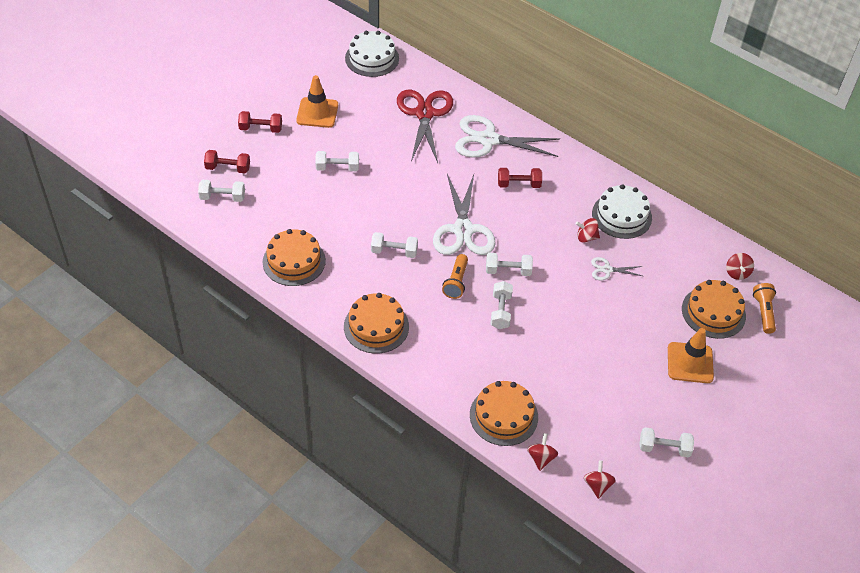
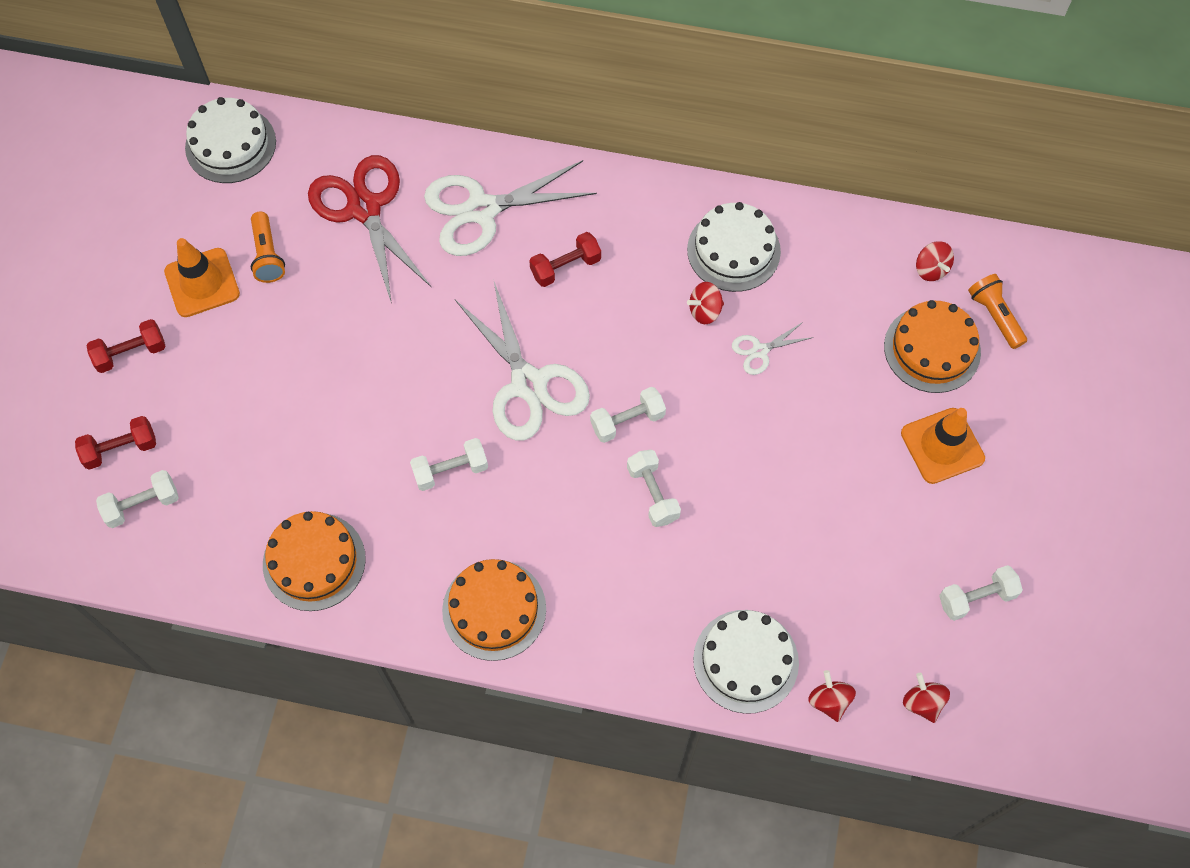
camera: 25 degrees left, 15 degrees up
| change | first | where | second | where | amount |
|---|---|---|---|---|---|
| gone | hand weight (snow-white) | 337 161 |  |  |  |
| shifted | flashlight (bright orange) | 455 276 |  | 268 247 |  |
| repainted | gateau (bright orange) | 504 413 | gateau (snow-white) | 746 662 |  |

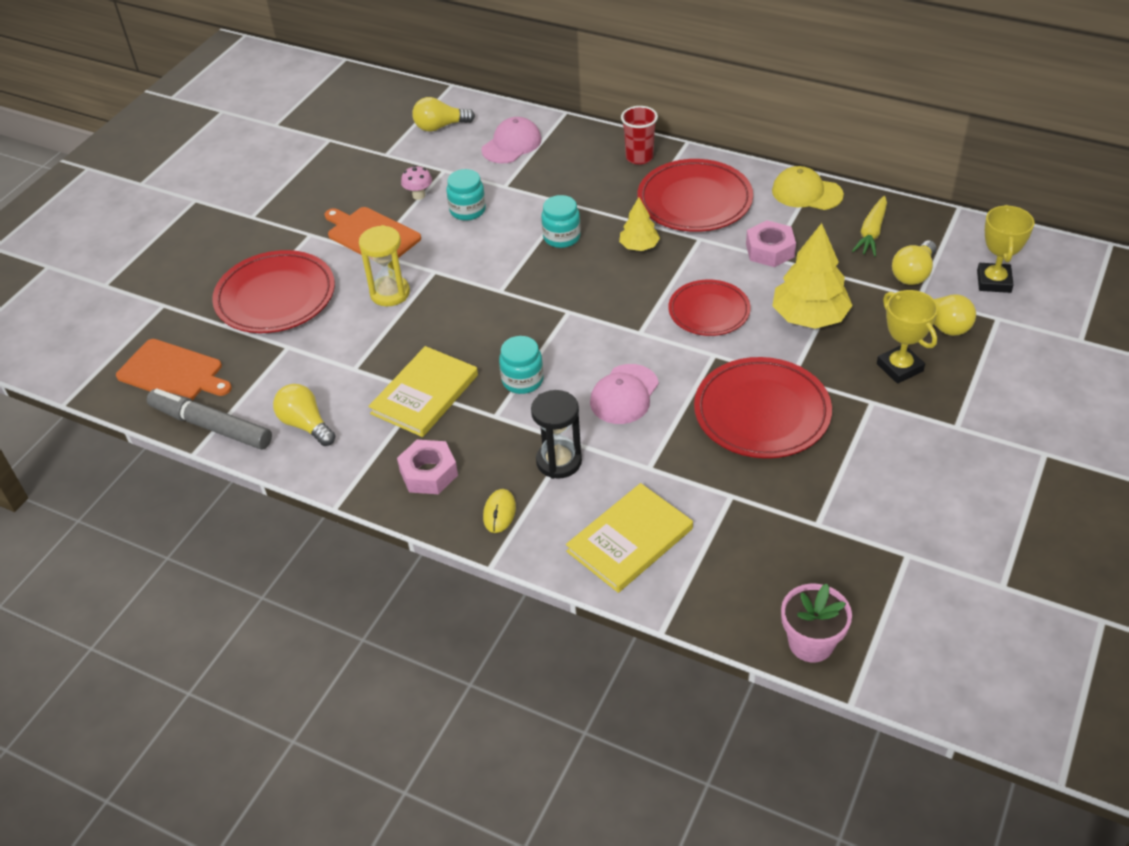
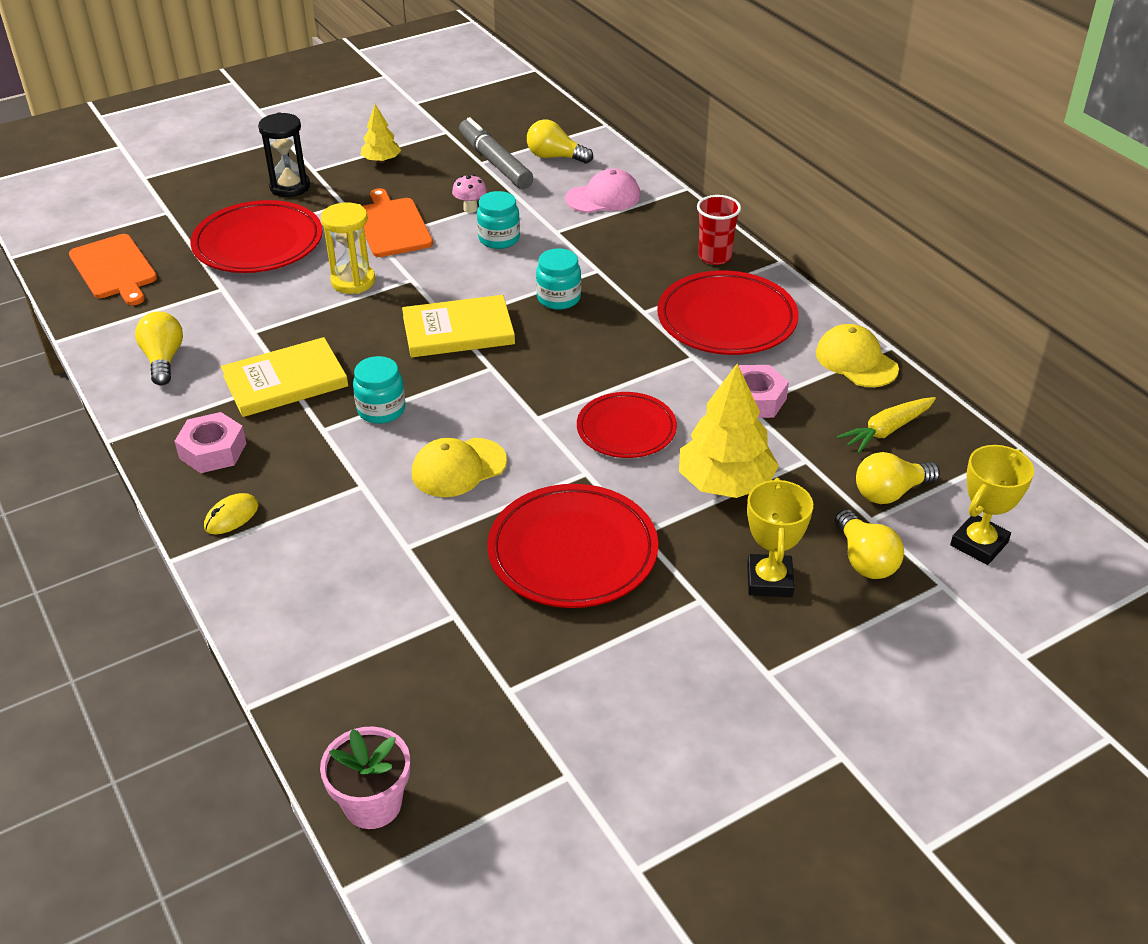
camera: 30 degrees right, 5 degrees down
| change | first | where | second | where | amount |
|---|---|---|---|---|---|
| shifted | marker pen (ash-grey) | 209 419 |  | 496 153 |  |
| shifted | hourglass (ebony) | 556 434 |  | 284 154 |  |
| shifted | hardback (yellow) | 629 538 |  | 458 326 |  |
| shifted | fir tree (yellow) | 639 224 |  | 380 133 |  |
| repainted | baseball cap (rose-pink) | 624 394 | baseball cap (yellow) | 459 467 |  |

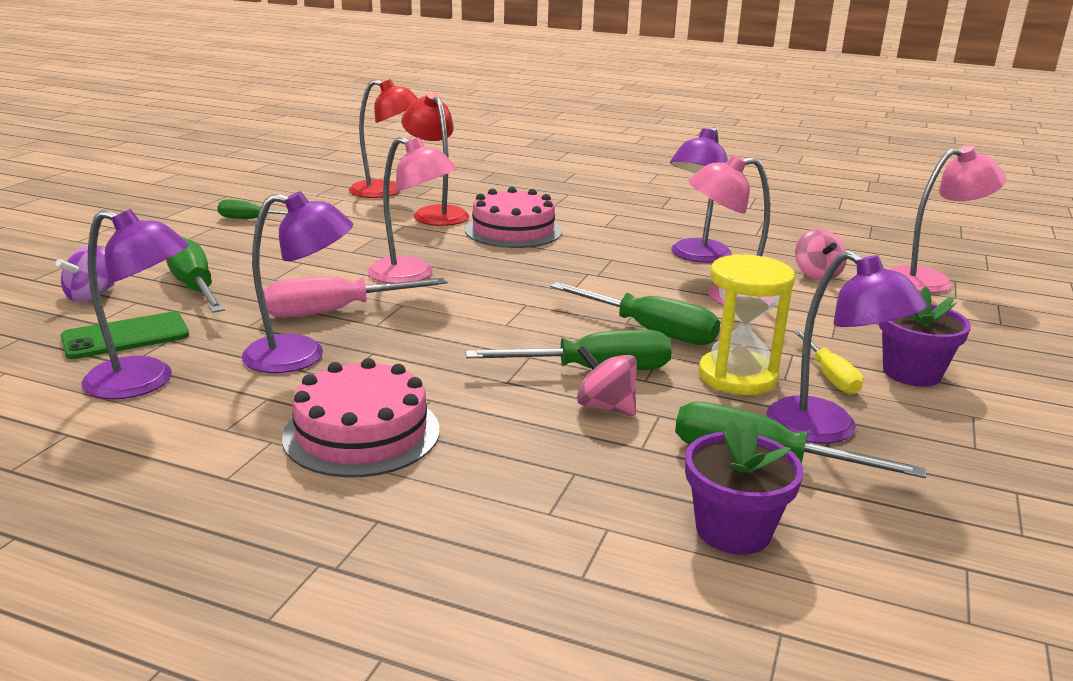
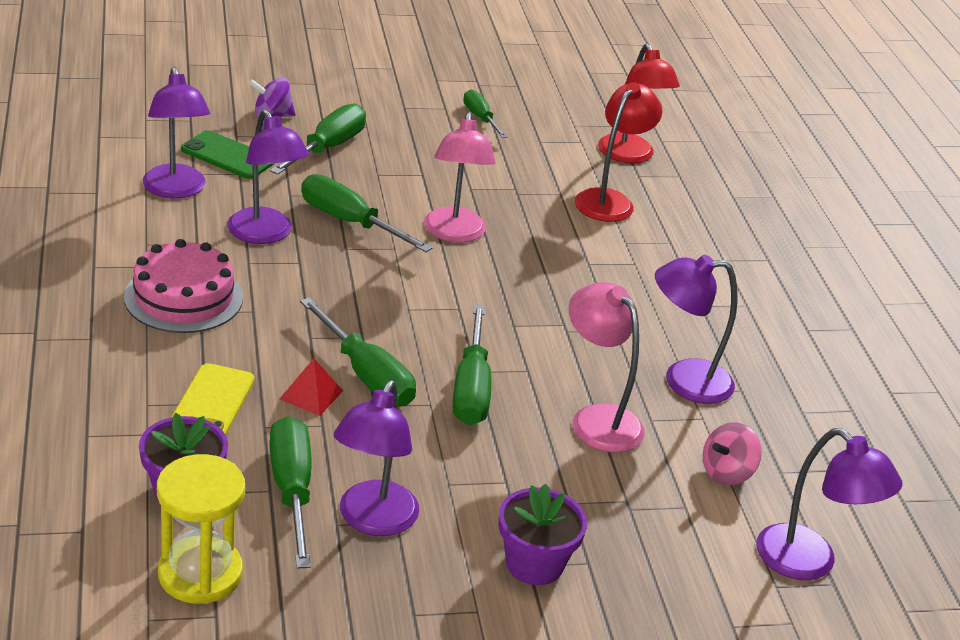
camera: 55 degrees right, 10 degrees up
| change | first | where | second | where | amount |
|---|---|---|---|---|---|
| gone | gateau (rose-pink) | 513 217 |  |  |  |
| gone | hand screwdriver (yellow) | 828 362 |  |  |  |
| new |  |  | smartphone (yellow) | 212 399 |  |
| shifted | hourglass (yellow) | 747 324 |  | 201 529 |  |
| swapped | whirligig (rose-pink) | 607 380 | solid pyramid (crimson) | 311 387 |  |
| repainted | hand screwdriver (rose-pink) | 355 297 | hand screwdriver (green) | 367 213 |  |
| repainted | desk lamp (rose-pink) | 948 219 | desk lamp (royal purple) | 829 504 |  |

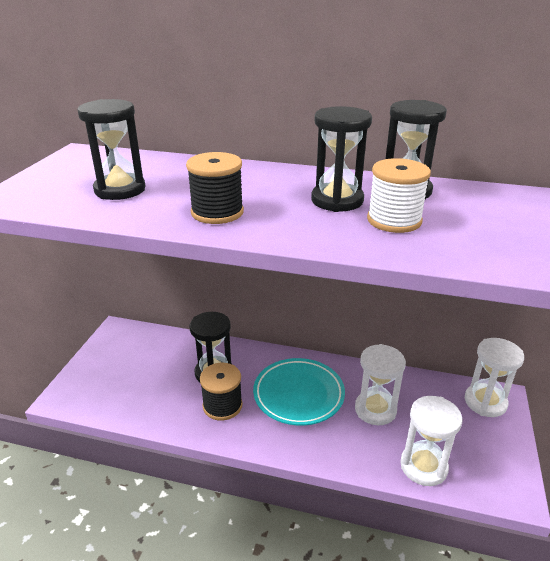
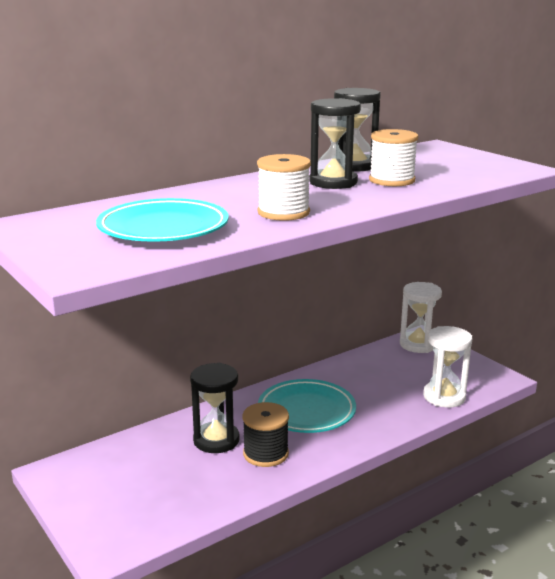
camera: 50 degrees left, 10 degrees down
| change | first | where | second | where | amount |
|---|---|---|---|---|---|
| gone | hourglass (snow-white) | 380 384 |  |  |  |
| swapped | hourglass (ebony) | 111 149 | plate (teal) | 162 220 |  |
| repainted | bobbin (ebony) | 215 188 | bobbin (snow-white) | 284 187 |  |

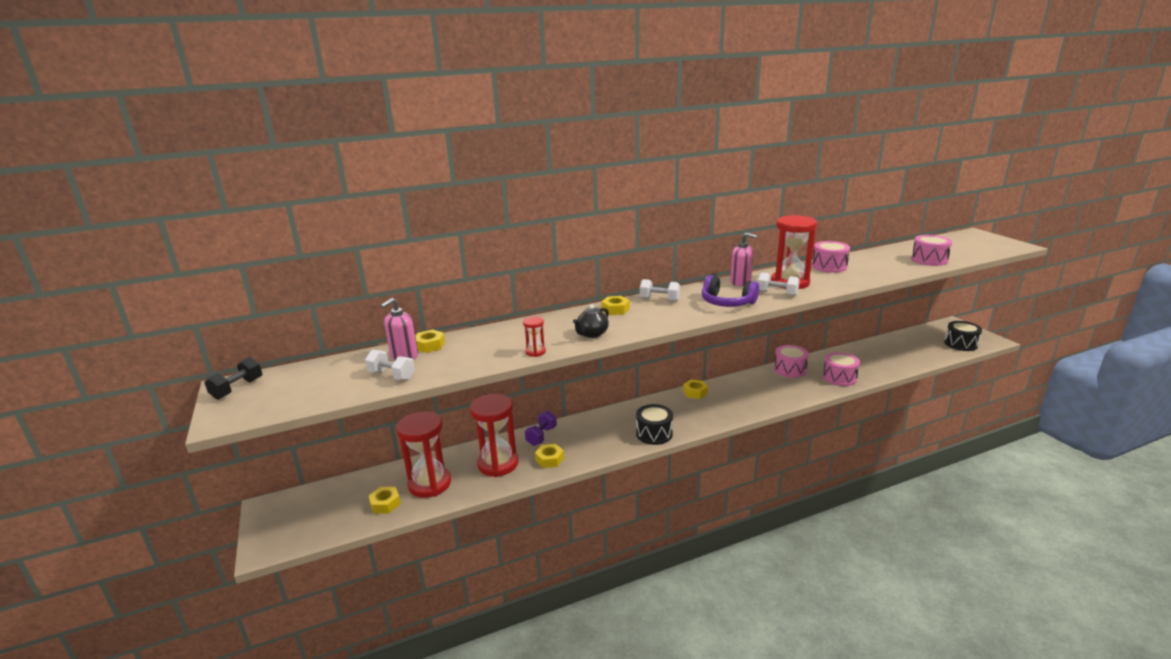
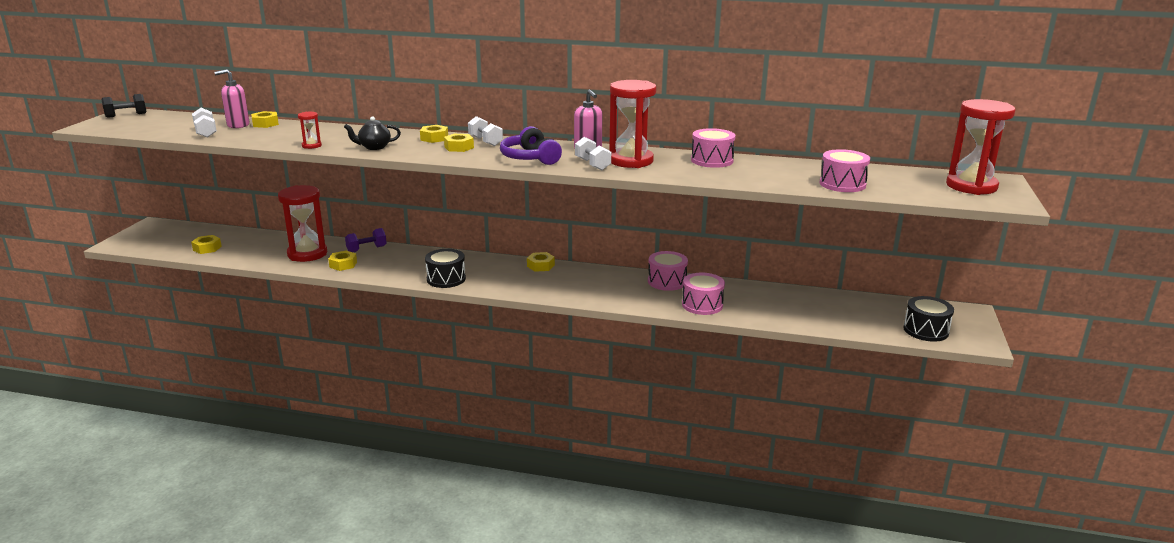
camera: 35 degrees right, 0 degrees up
| change | first | where | second | where | amount |
|---|---|---|---|---|---|
| new |  |  | hex nut (yellow) | 459 143 |  |
| shifted | hourglass (crimson) | 423 454 |  | 981 147 |  |

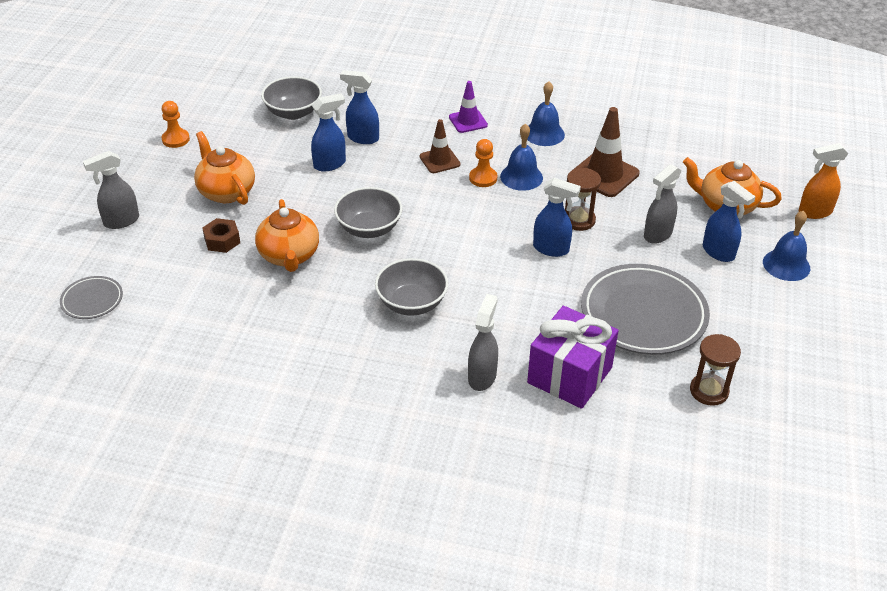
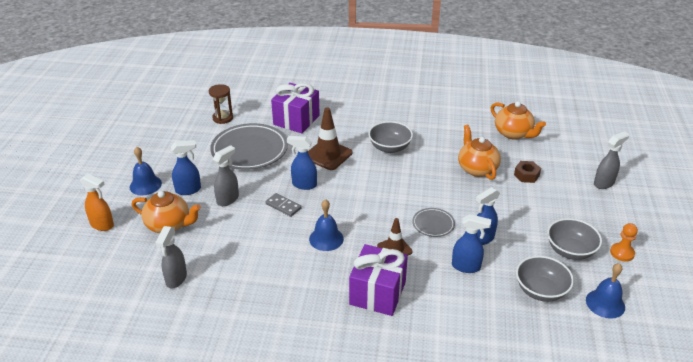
camera: 175 degrees right, 5 degrees down
| change | first | where | second | where | amount |
|---|---|---|---|---|---|
| gone | pawn (bright orange) | 483 163 |  |  |  |
| shifted | plate (ash-grey) | 91 297 |  | 433 222 |  |
| shifted | tea pot (bright orange) | 224 168 |  | 518 120 |  |
| shifted | deep dish (ash-grey) | 368 212 |  | 574 239 |  |
| shifted | spray bottle (ash-grey) | 483 342 |  | 171 257 |  |
| shifted | bell (royal blue) | 546 113 |  | 605 291 |  |
| shifted | road cone (dark brown) | 606 152 |  | 330 138 |  |
| swapped | road cone (royal purple) | 468 107 | gift (royal purple) | 378 280 |  |
| swapped | hourglass (dark brown) | 583 199 | domino (ash-grey) | 283 205 |  |
| rotated | spray bottle (royal blue) | 729 221 |  | 186 167 | 120 degrees clockwise |
| rotated | spray bottle (bright orange) | 823 181 |  | 97 202 | 45 degrees clockwise |

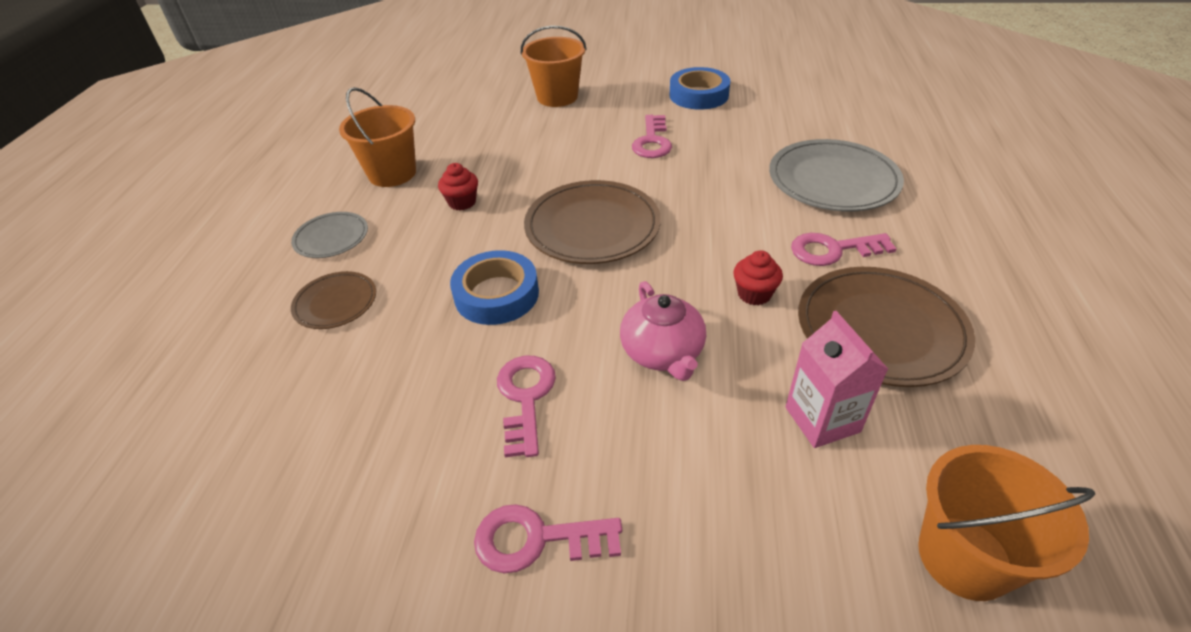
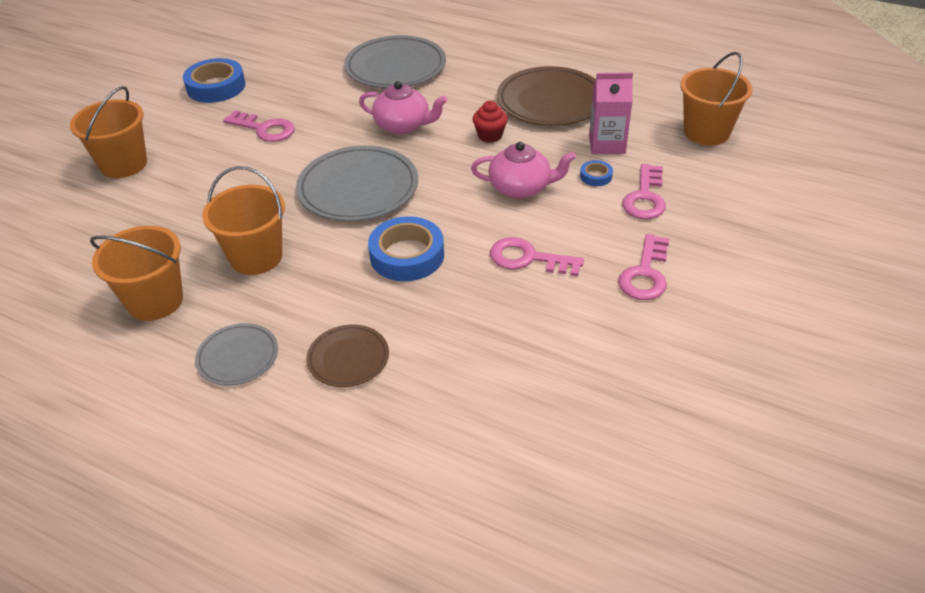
camera: 70 degrees left, 0 degrees up
| change | first | where | second | where | amount |
|---|---|---|---|---|---|
| new |  |  | tea pot (rose-pink) | 403 107 |  |
| new |  |  | roll of tape (royal blue) | 596 173 |  |
| shifted | door key (rose-pink) | 844 249 |  | 644 191 |  |
| swapped | fairy cake (crimson) | 458 186 | bucket (bright orange) | 243 220 |  |
| repainted | plate (dark brown) | 592 222 | plate (ash-grey) | 357 183 |  |

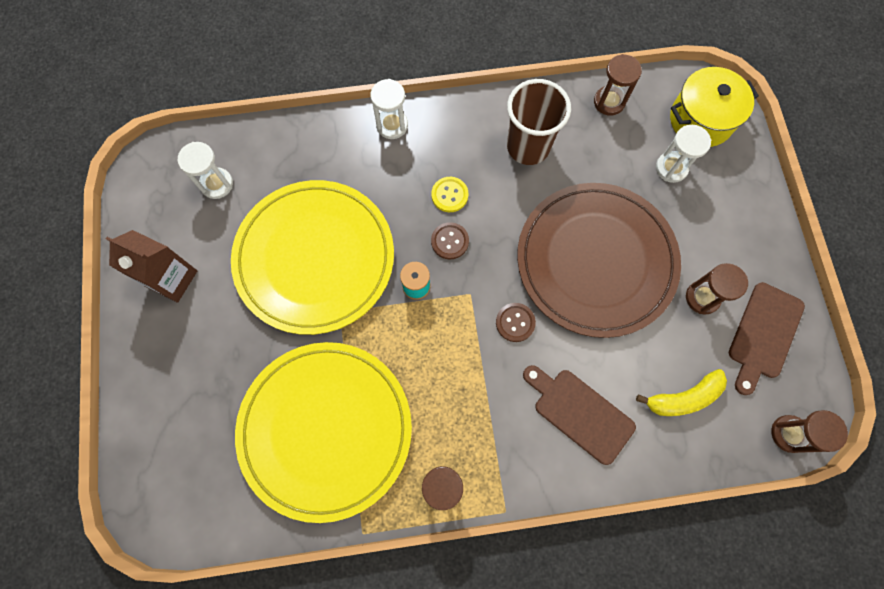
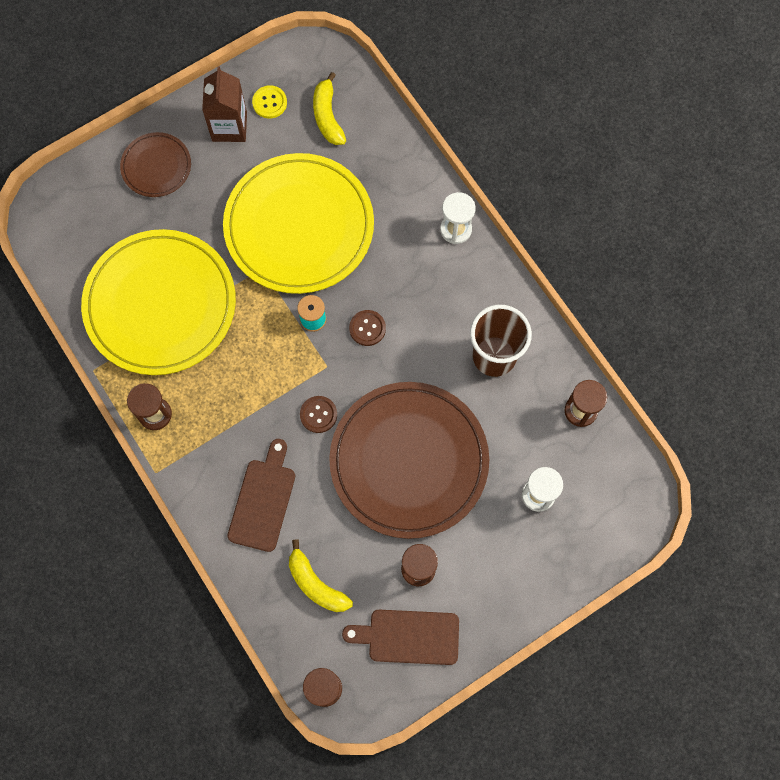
camera: 65 degrees right, 0 degrees up
| change | first | where | second | where | amount |
|---|---|---|---|---|---|
| gone | stockpot (yellow) | 714 107 |  |  |  |
| new |  |  | plate (dark brown) | 155 164 |  |
| shifted | sewing button (yellow) | 450 194 |  | 269 102 |  |
| swapped | hourglass (snow-white) | 205 170 | banana (yellow) | 329 108 |  |

